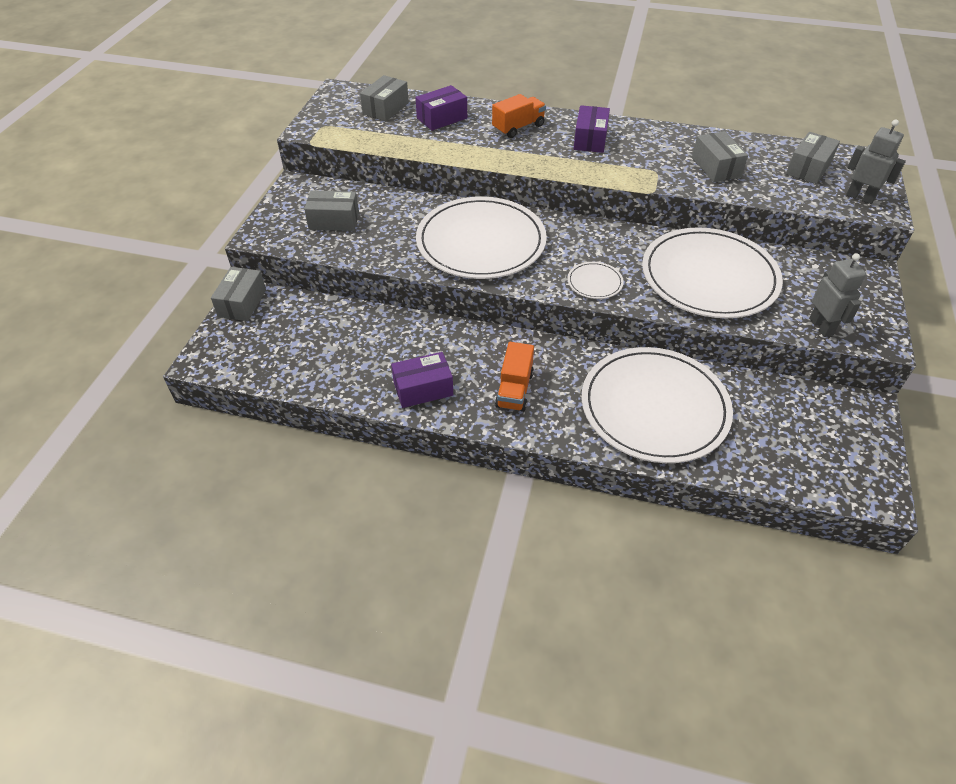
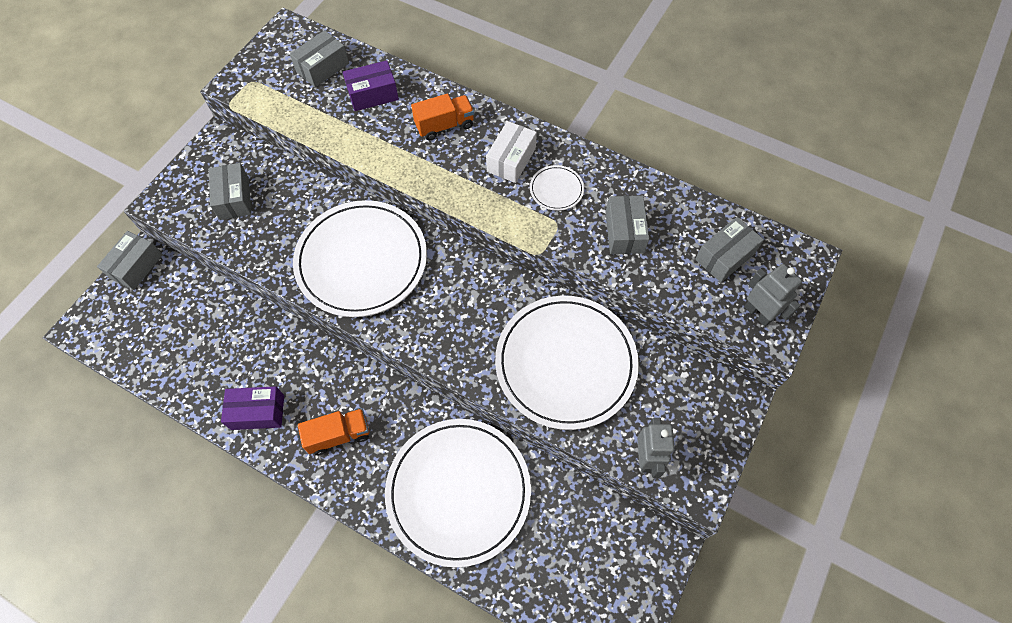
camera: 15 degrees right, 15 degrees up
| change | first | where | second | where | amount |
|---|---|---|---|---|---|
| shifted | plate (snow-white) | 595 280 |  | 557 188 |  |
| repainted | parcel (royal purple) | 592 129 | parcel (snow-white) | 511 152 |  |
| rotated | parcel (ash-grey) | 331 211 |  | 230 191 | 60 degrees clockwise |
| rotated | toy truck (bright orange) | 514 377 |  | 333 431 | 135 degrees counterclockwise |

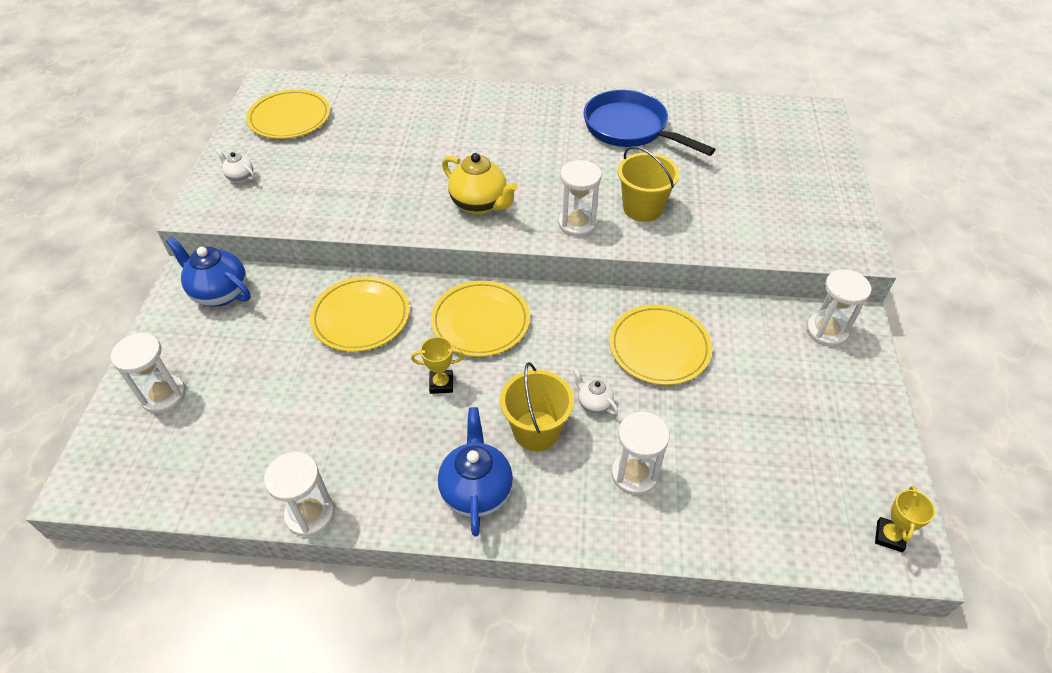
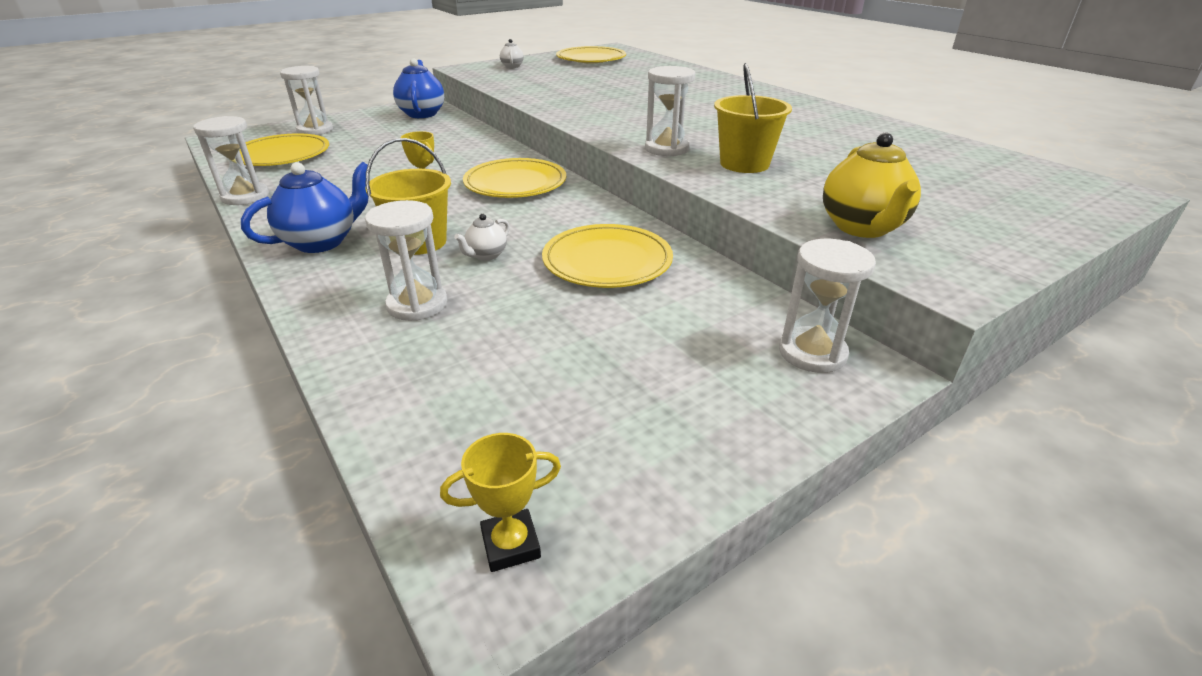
camera: 50 degrees right, 15 degrees down
| change | first | where | second | where | amount |
|---|---|---|---|---|---|
| gone | pan (royal blue) | 650 123 |  |  |  |
| shifted | plate (yellow) | 359 314 |  | 284 149 |  |
| shifted | tea pot (yellow) | 480 184 |  | 872 185 |  |
| rotated | tea pot (snow-white) | 596 392 |  | 482 237 | 150 degrees counterclockwise |

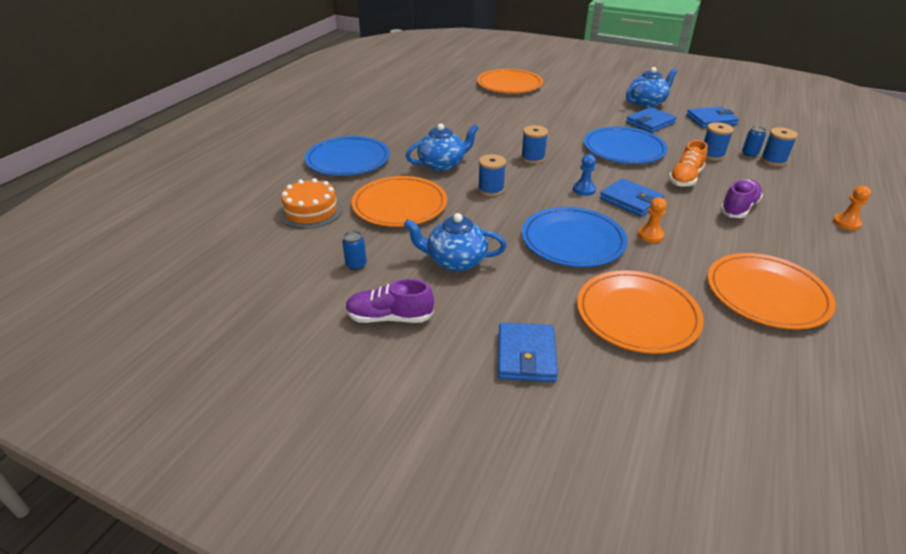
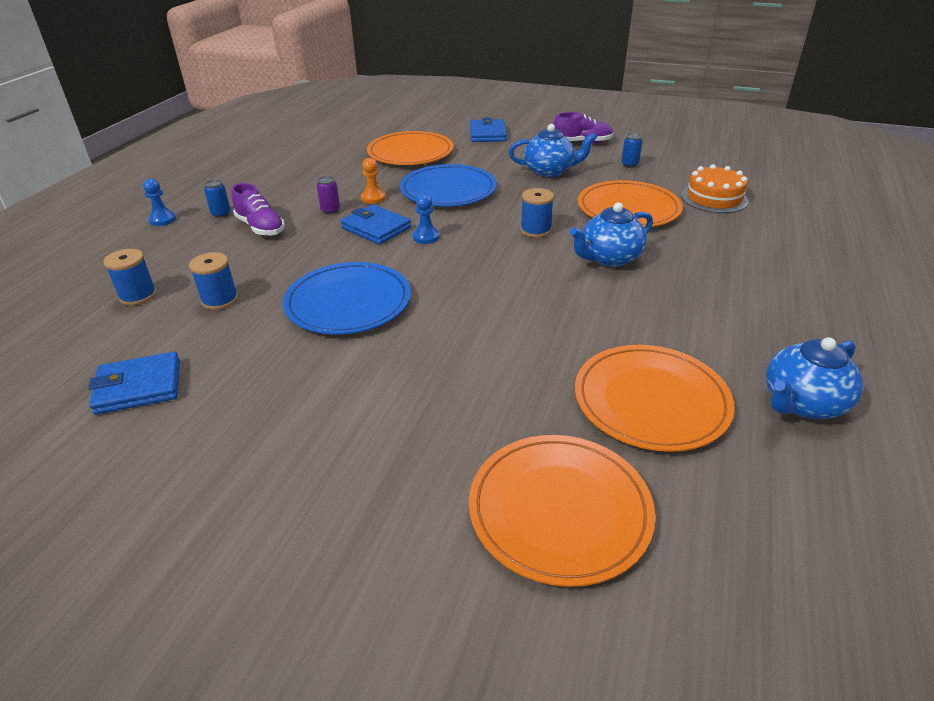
camera: 175 degrees right, 0 degrees up
| change | first | where | second | where | amount |
|---|---|---|---|---|---|
| gone | plate (royal blue) | 347 156 |  |  |  |
| gone | bobbin (royal blue) | 534 144 |  |  |  |
| gone | card wallet (royal blue) | 651 120 |  |  |  |
| gone | sneaker (bright orange) | 688 163 |  |  |  |
| new |  |  | can (royal purple) | 328 195 |  |
| shifted | tea pot (royal blue) | 652 87 |  | 814 378 |  |
| shifted | plate (bright orange) | 771 291 |  | 655 398 |  |
| shifted | can (royal blue) | 754 141 |  | 217 199 |  |
| repainted | pawn (bright orange) | 852 208 | pawn (royal blue) | 159 202 |  |
| rotated | sneaker (royal purple) | 741 199 |  | 258 209 | 75 degrees counterclockwise |

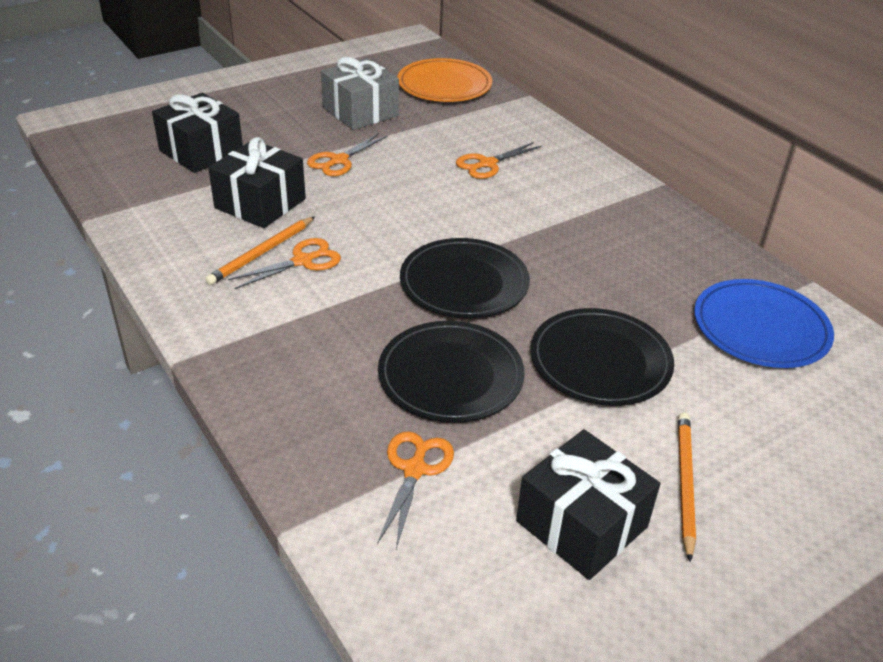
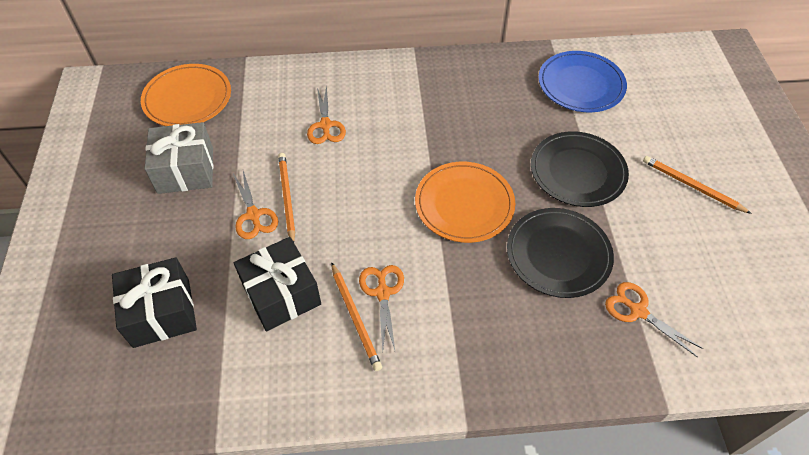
camera: 60 degrees left, 15 degrees up
| change | first | where | second | where | amount |
|---|---|---|---|---|---|
| gone | gift (ebony) | 588 504 |  |  |  |
| new |  |  | pencil (bright orange) | 286 197 |  |
| repainted | plate (ebony) | 465 278 | plate (bright orange) | 465 202 |  |

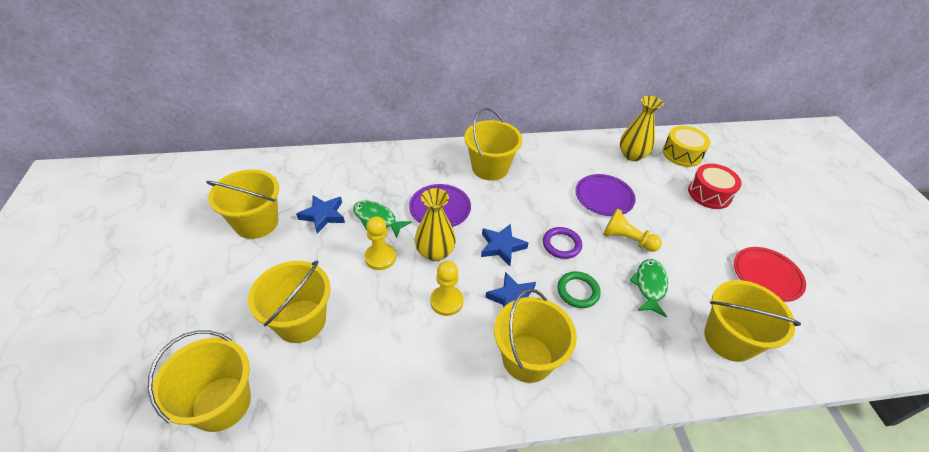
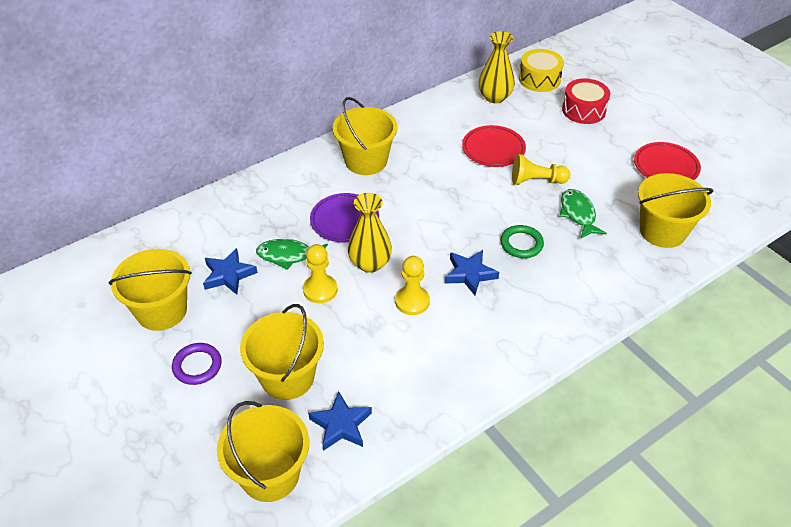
camera: 25 degrees left, 0 degrees up
| change | first | where | second | where | amount |
|---|---|---|---|---|---|
| gone | bucket (yellow) | 535 336 |  |  |  |
| shifted | star (royal blue) | 504 245 |  | 340 421 |  |
| shifted | torus (royal purple) | 562 243 |  | 197 364 |  |
| repainted | plate (royal purple) | 605 195 | plate (crimson) | 494 146 |  |

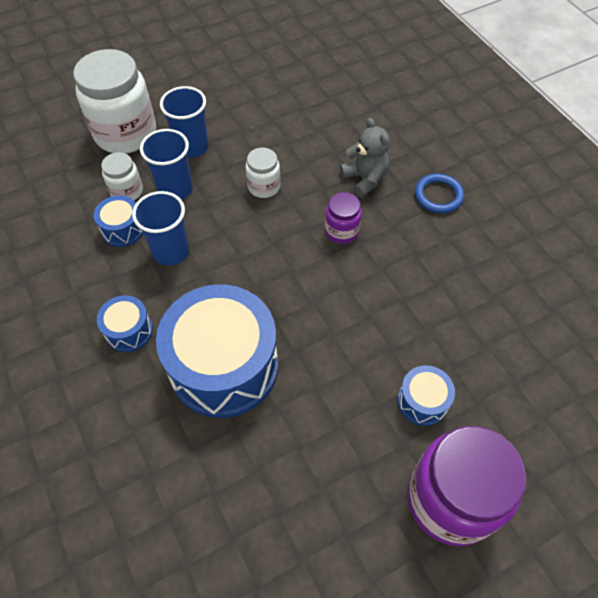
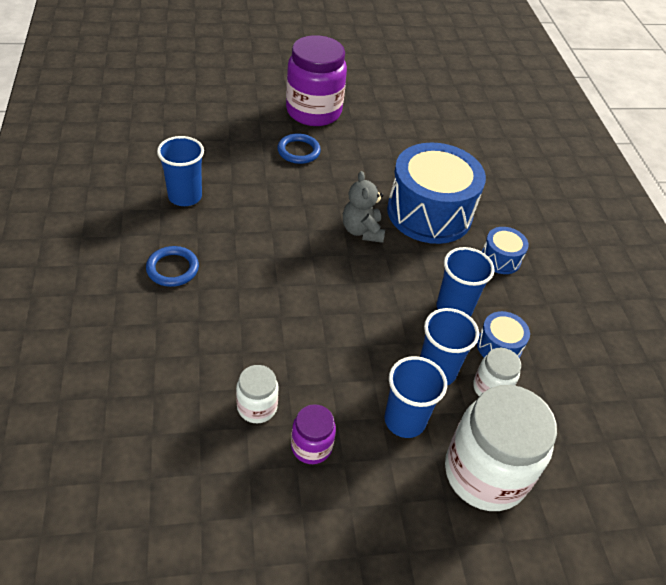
camera: 165 degrees left, 10 degrees down
| change | first | where | second | where | amount |
|---|---|---|---|---|---|
| new |  |  | beaker (royal blue) | 180 171 |  |
| shifted | jam jar (snow-white) | 263 173 |  | 257 394 |  |
| shifted | jam jar (royal purple) | 343 218 |  | 313 434 |  |
| shifted | teddy (ash-grey) | 365 158 |  | 364 207 |  |
| swapped | snare drum (royal blue) | 426 395 | torus (royal blue) | 299 148 |  |

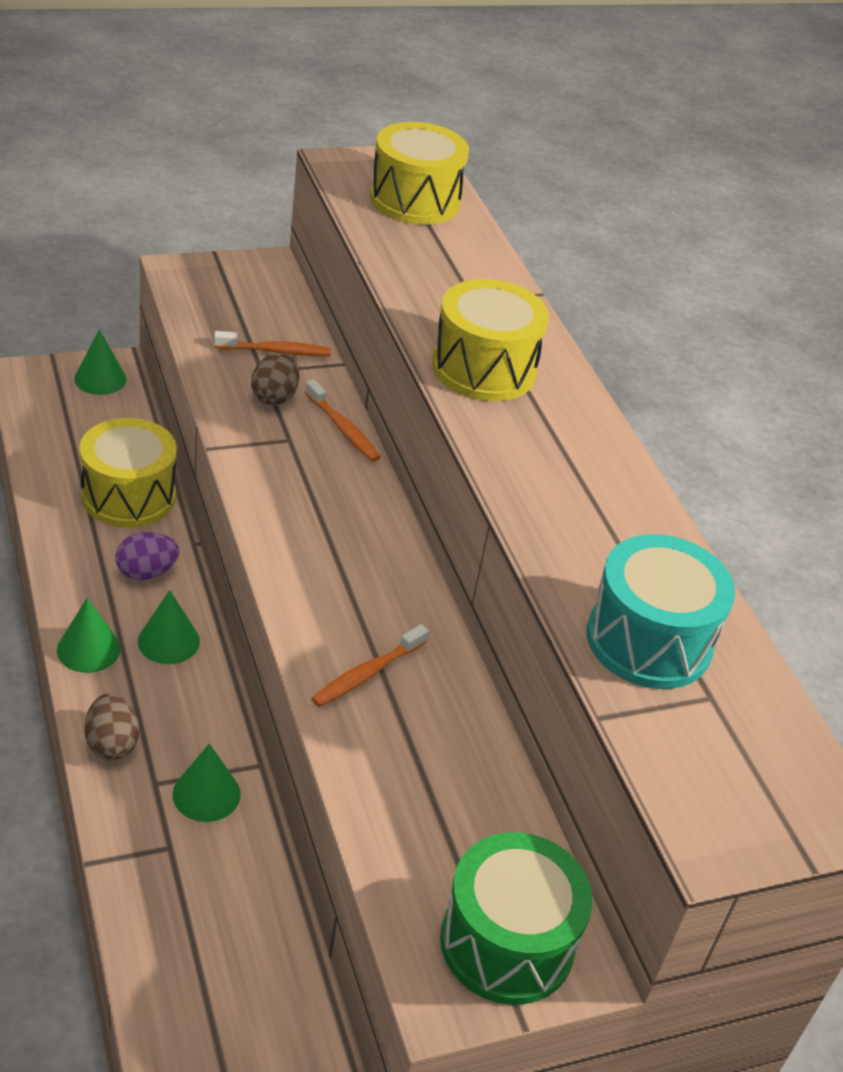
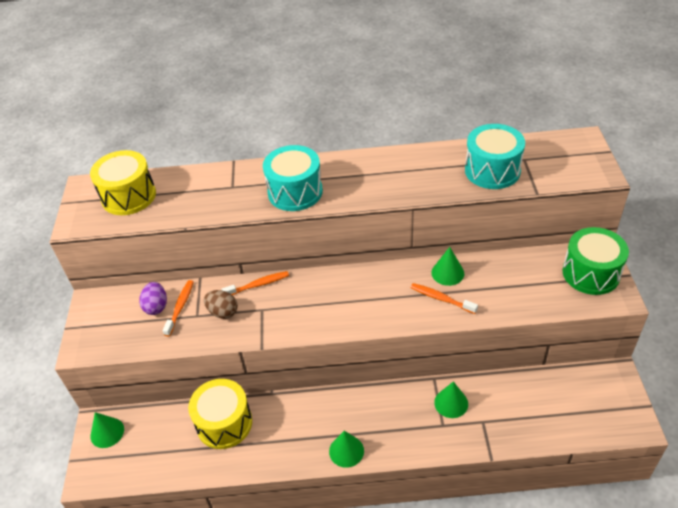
camera: 65 degrees left, 5 degrees up
| change | first | where | second | where | amount |
|---|---|---|---|---|---|
| gone | egg (dark brown) | 112 726 |  |  |  |
| shifted | egg (royal purple) | 147 556 |  | 153 298 |  |
| shifted | cone shape (green) | 169 627 |  | 448 266 |  |
| repainted | snare drum (yellow) | 490 340 | snare drum (teal) | 293 178 |  |
| rotated | toothbrush (bright orange) | 370 665 |  | 444 298 | 150 degrees clockwise |

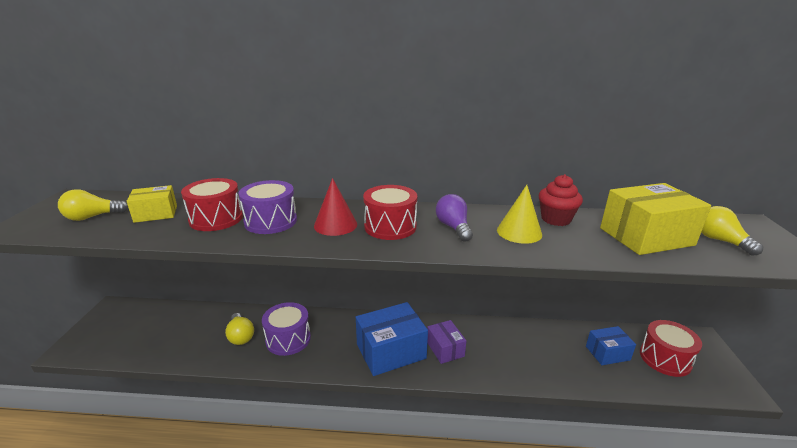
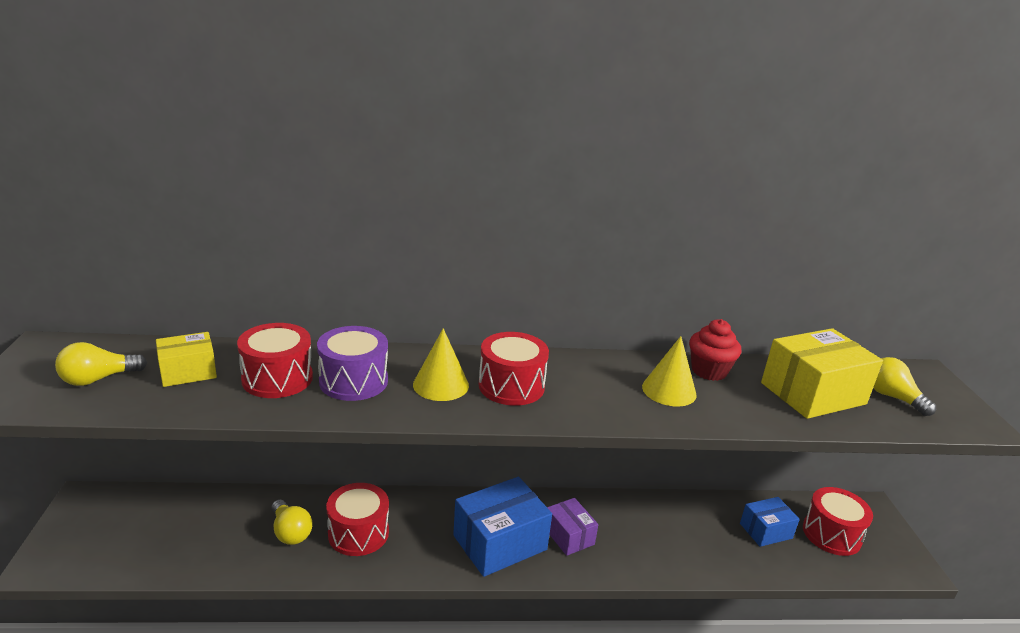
camera: 10 degrees left, 0 degrees up
| change | first | where | second | where | amount |
|---|---|---|---|---|---|
| gone | bulb (royal purple) | 454 218 |  |  |  |
| repainted | snare drum (royal purple) | 286 329 | snare drum (crimson) | 357 519 |  |
| repainted | cone shape (crimson) | 335 207 | cone shape (yellow) | 441 364 |  |

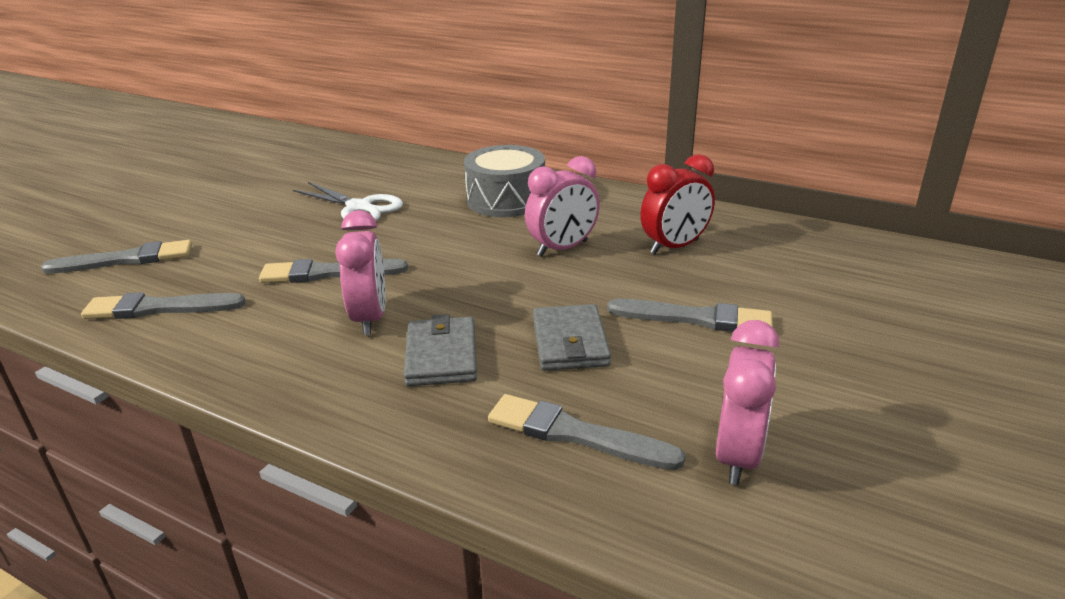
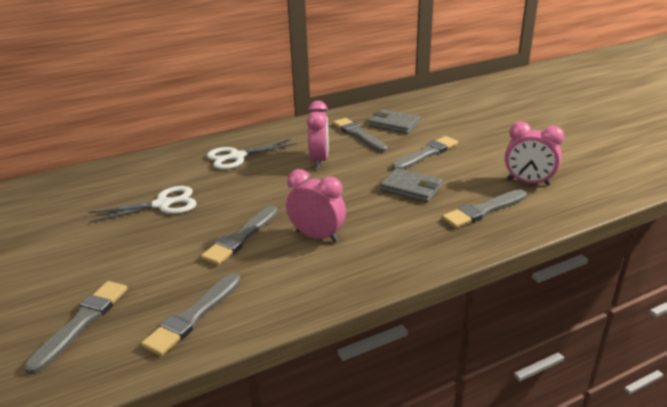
camera: 55 degrees left, 0 degrees up
| change | first | where | second | where | amount |
|---|---|---|---|---|---|
| shifted | card wallet (ash-grey) | 440 350 |  | 394 121 |  |
| swapped | snare drum (ash-grey) | 504 181 | pair of scissors (snow-white) | 251 154 |  |
| swapped | clock (crimson) | 677 204 | paint brush (ash-grey) | 360 135 |  |
| rotated | clock (rose-pink) | 747 402 |  | 534 154 | 150 degrees clockwise |

